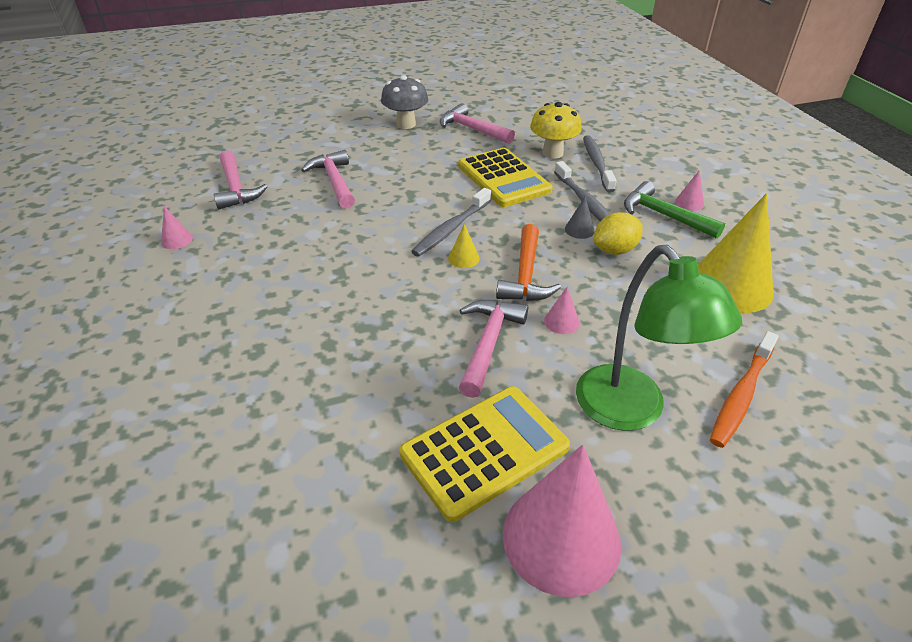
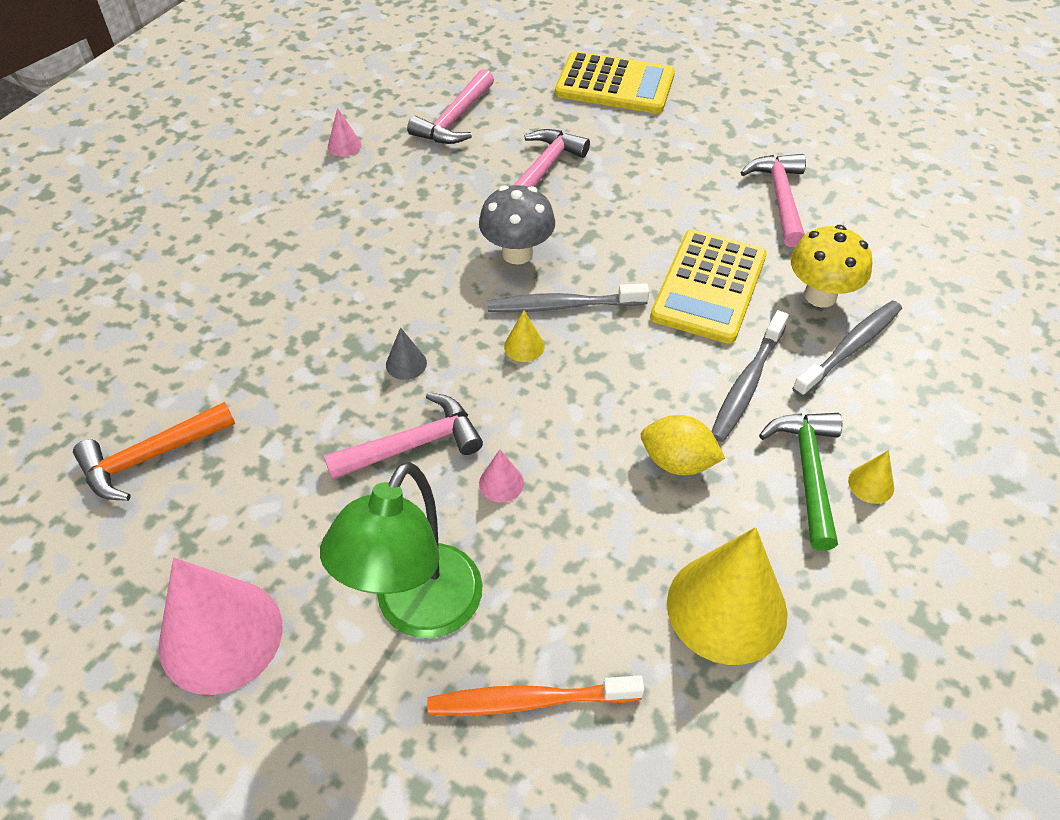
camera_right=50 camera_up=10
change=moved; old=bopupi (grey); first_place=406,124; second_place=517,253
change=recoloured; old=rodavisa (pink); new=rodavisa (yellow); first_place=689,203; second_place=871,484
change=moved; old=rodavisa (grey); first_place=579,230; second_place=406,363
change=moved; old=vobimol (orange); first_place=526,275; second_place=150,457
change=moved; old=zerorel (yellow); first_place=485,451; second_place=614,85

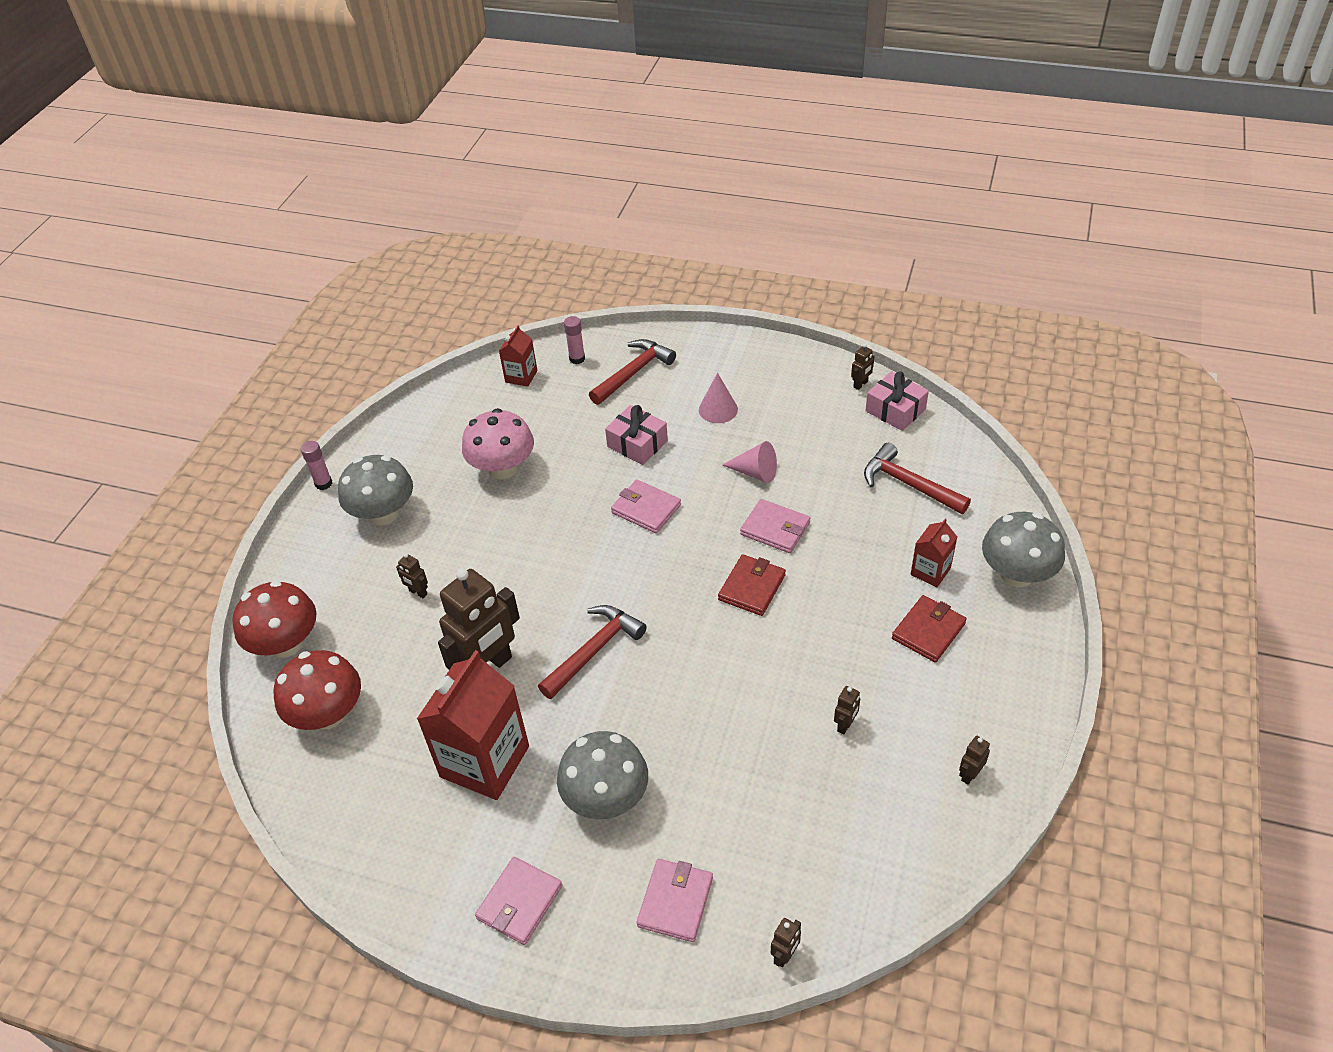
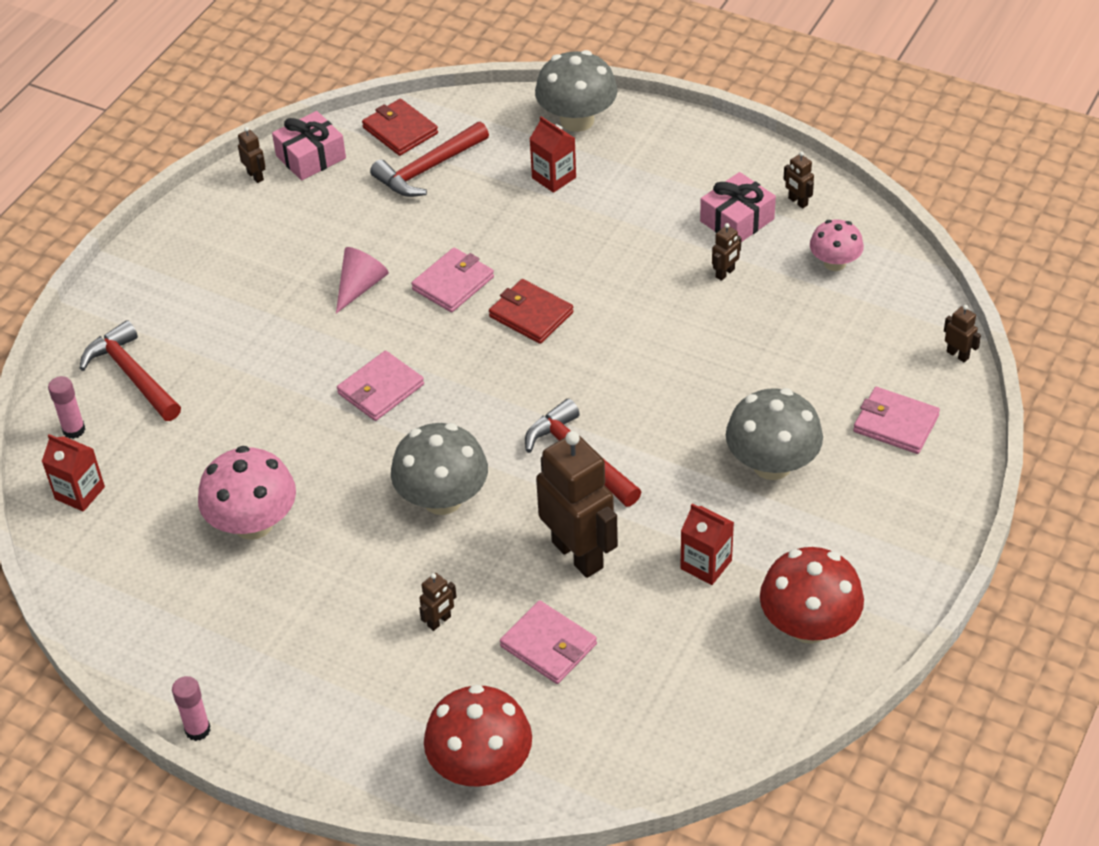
camera_right=-80 camera_up=0
change=removed; old=rodavisa (pink); first_place=718,409
change=moved; old=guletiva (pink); first_place=637,444; second_place=737,220
change=moved; old=bopupi (grey); first_place=383,513; second_place=442,499
change=moved; old=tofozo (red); first_place=928,631; second_place=400,130
change=moved; old=bopupi (red); first_place=328,714; second_place=809,626
change=resized; old=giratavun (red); first_place=485,761; second_place=706,564; factor=0.5
change=turned; old=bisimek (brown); first_place=845,725; second_place=725,273; degrees=90
change=moved; old=tofozo (pink); first_place=519,902; second_place=548,645
change=added; new=bopupi (pink); second_place=834,263

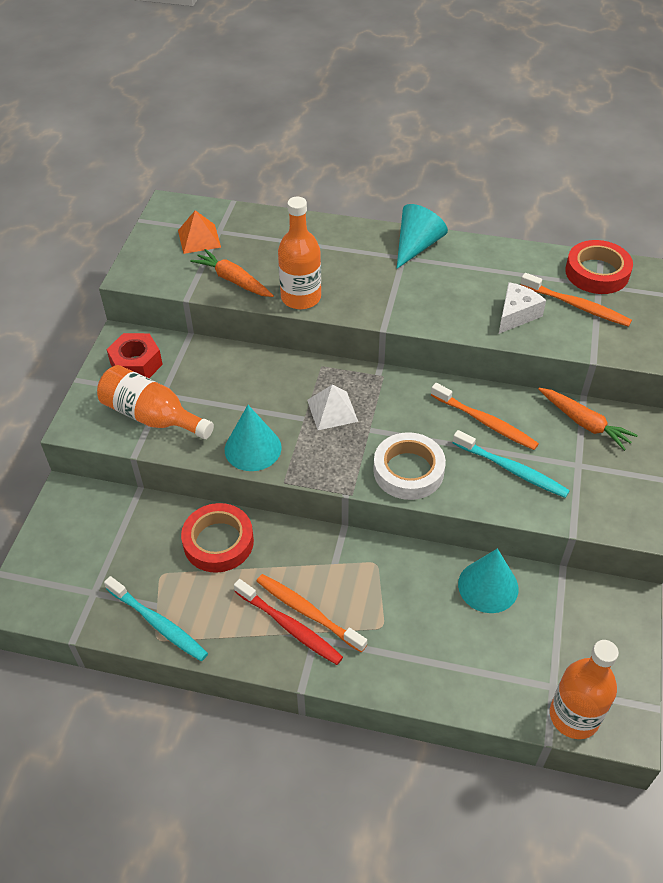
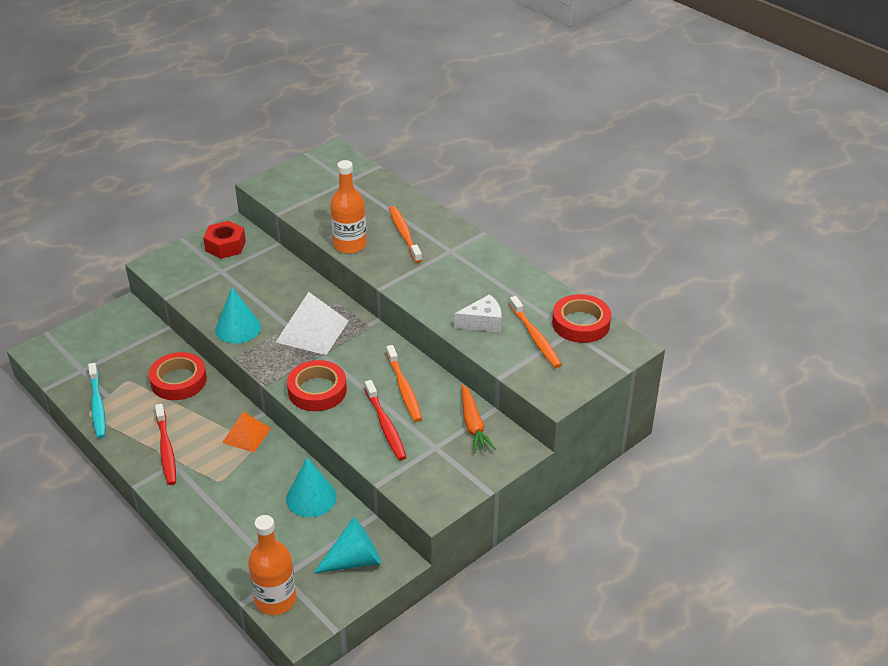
camera_right=35 camera_up=-10
change=moved; old=rodavisa (turquoise); first_place=416,246; second_place=354,560
change=moved; old=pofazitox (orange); first_place=199,238; second_place=246,435
change=removed; old=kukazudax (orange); first_place=233,280
change=removed; old=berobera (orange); first_place=152,416
change=resized; old=pofazitox (white); first_place=332,410; second_place=312,331; factor=1.6
change=recoloured; old=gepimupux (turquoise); new=gepimupux (red); first_place=511,469; second_place=385,425
change=recoloured; old=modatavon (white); new=modatavon (red); first_place=408,471; second_place=317,390
change=moved; old=gepimupux (orange); first_place=308,612; second_place=404,234

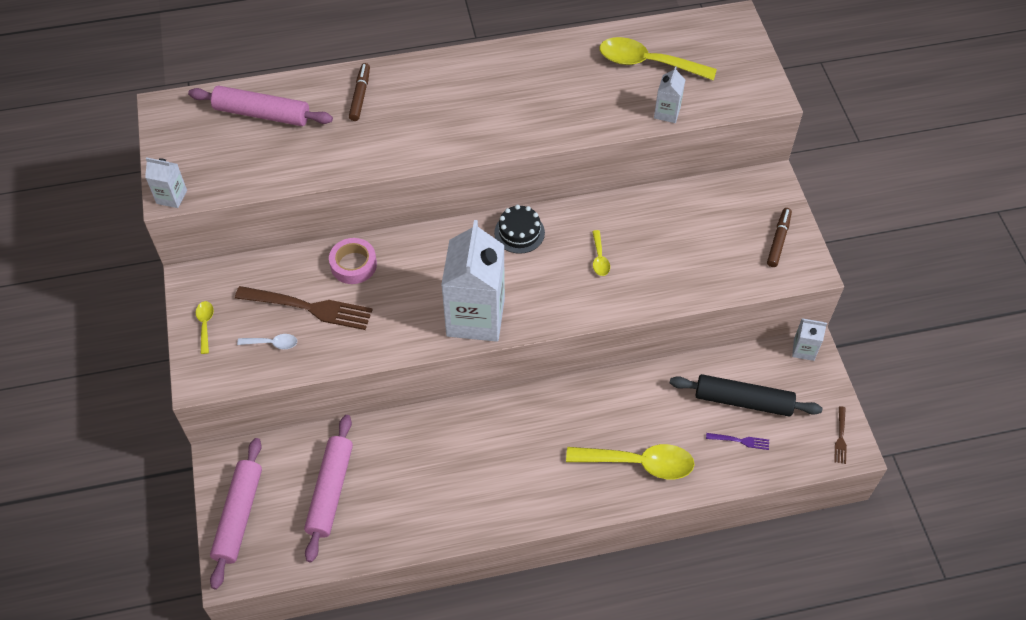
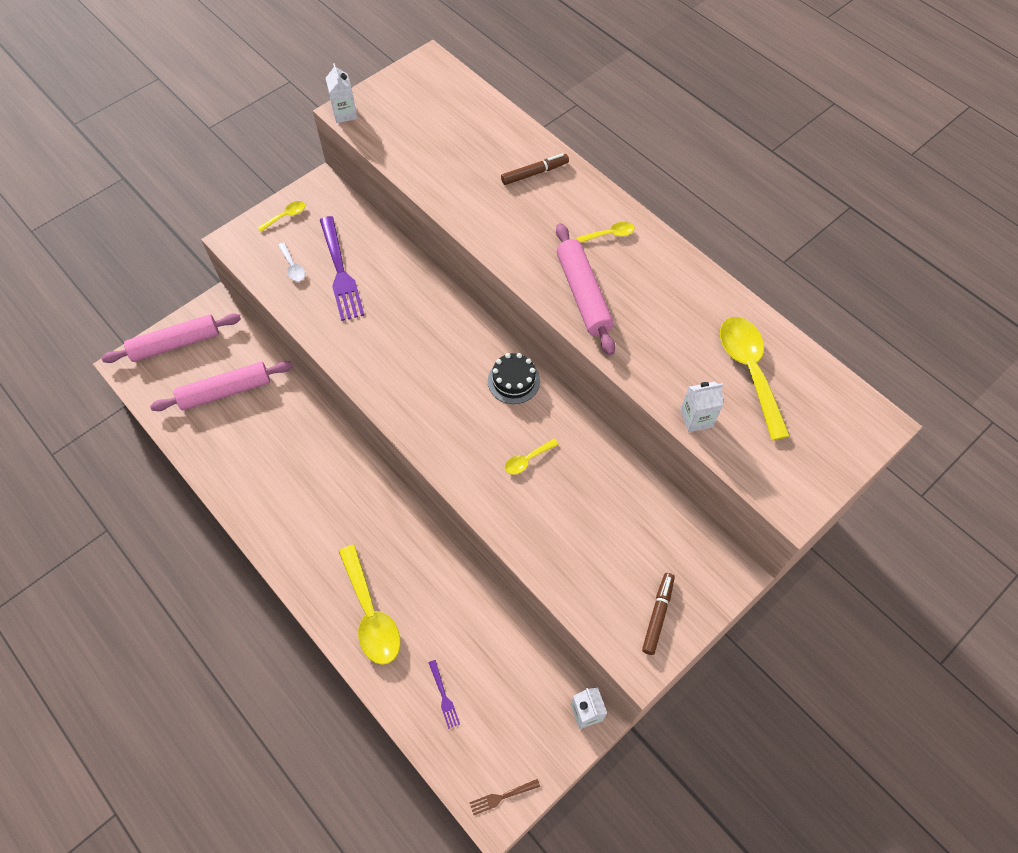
camera_right=60 camera_up=5
change=moved; old=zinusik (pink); first_place=262,114; second_place=583,294
change=turned; old=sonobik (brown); first_place=778,240; second_place=658,615; degrees=-60
change=removed; old=giratavun (white); first_place=475,317
change=removed; old=modatavon (pink); first_place=353,265
change=recoloured; old=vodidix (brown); new=vodidix (purple); first_place=309,307; second_place=340,272
change=removed; old=zinusik (black); first_place=743,400
change=added; new=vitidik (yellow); second_place=609,234

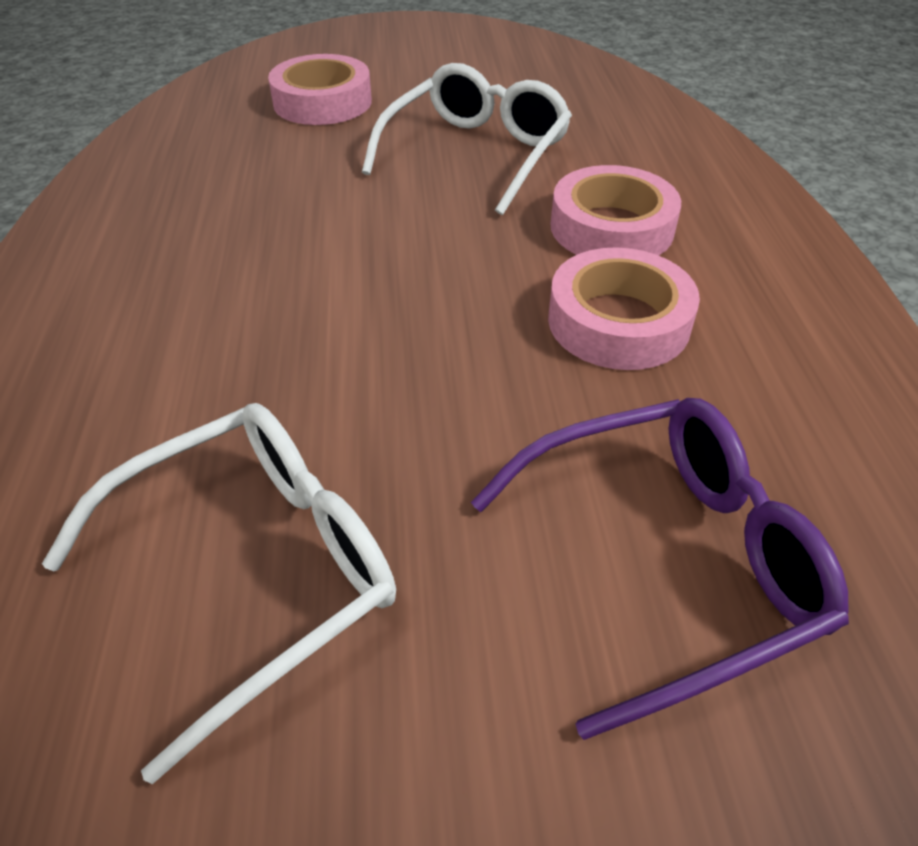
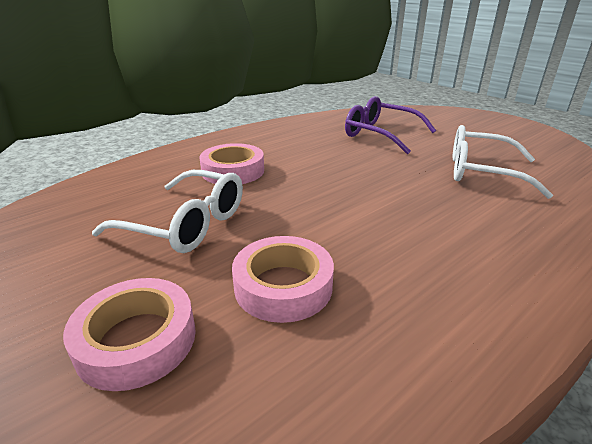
camera_right=-125 camera_up=-15
change=turned; old=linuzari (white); first_place=476,154; second_place=186,224; degrees=-150
change=moved; old=modatavon (pink); first_place=618,322; second_place=283,286

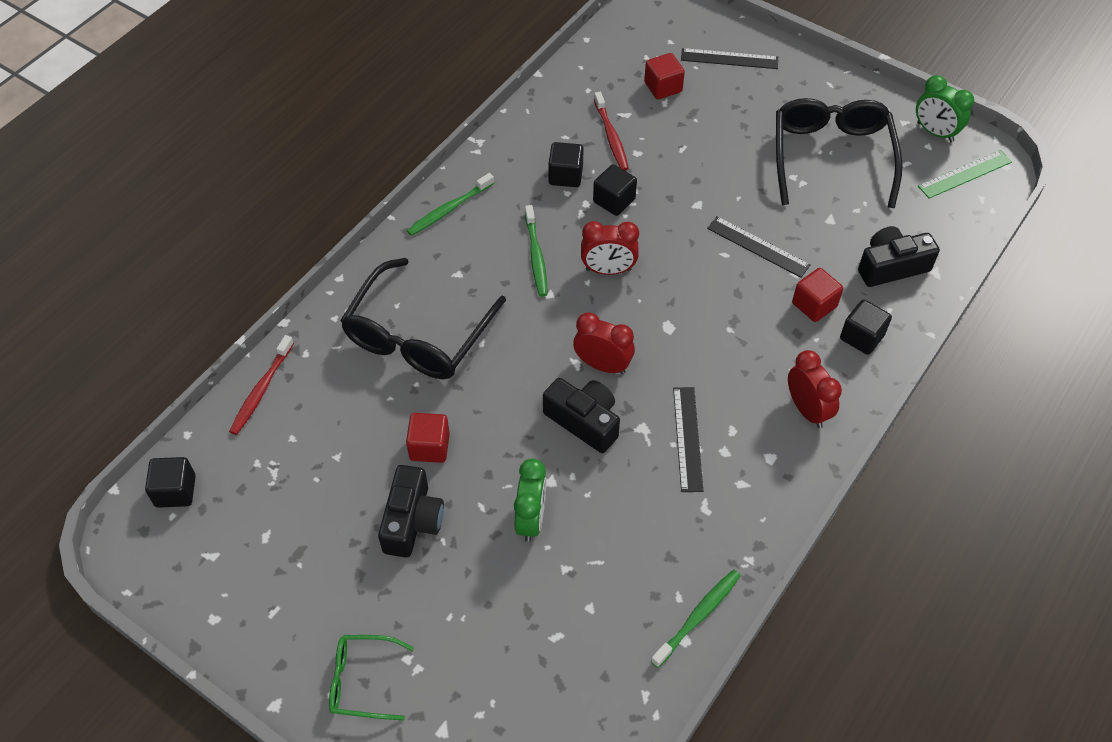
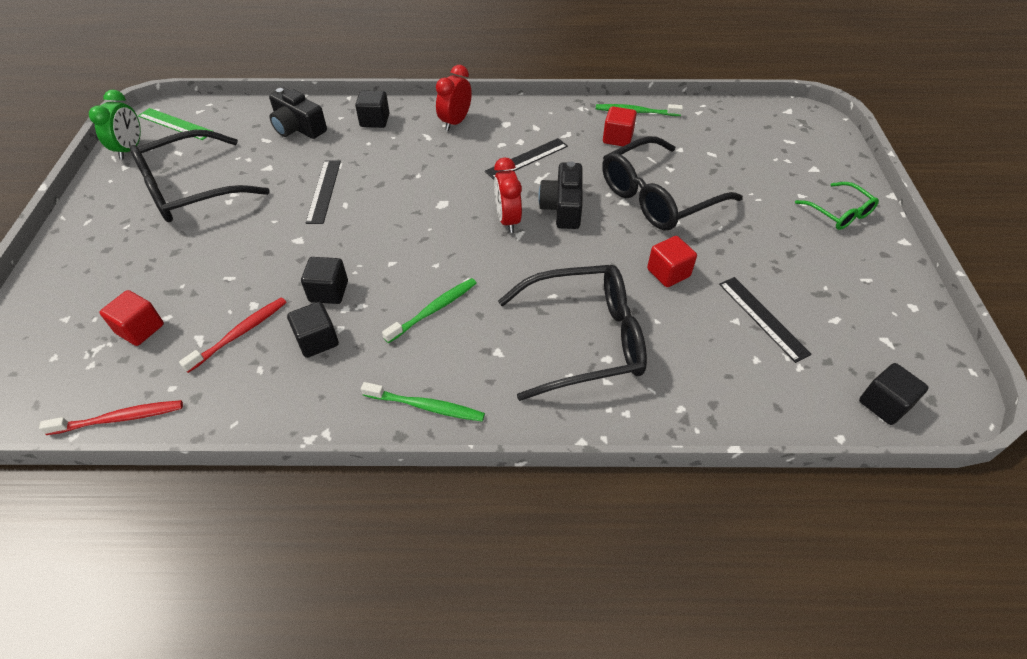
camera_right=-125 camera_up=-5
change=moved; old=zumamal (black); first_place=729,59; second_place=763,318
change=removed; old=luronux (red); first_place=608,270
change=moved; old=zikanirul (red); first_place=814,305; second_place=617,138
change=moved; old=gepimupux (red); first_place=261,390; second_place=120,418
change=replaced; old=luronux (green); new=linuzari (black); first_place=531,519; second_place=658,197
change=removed; old=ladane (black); first_place=412,521

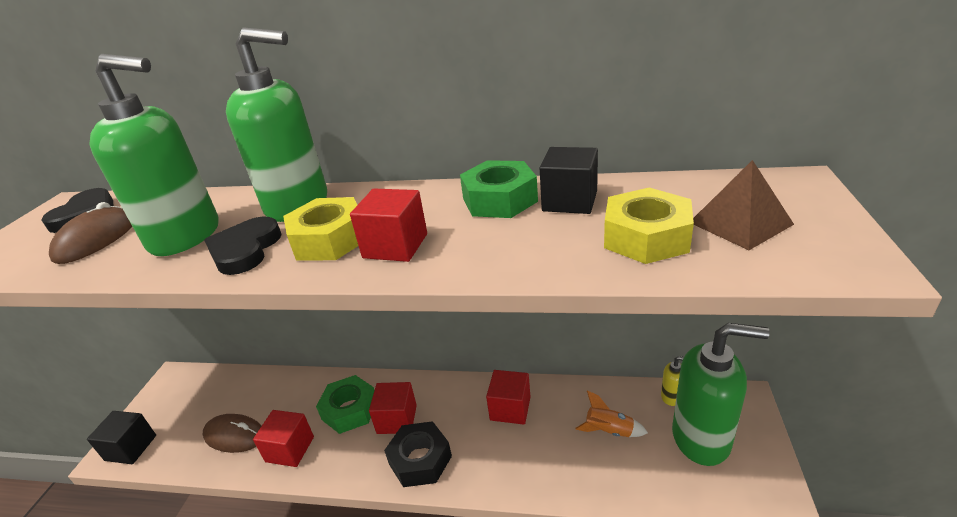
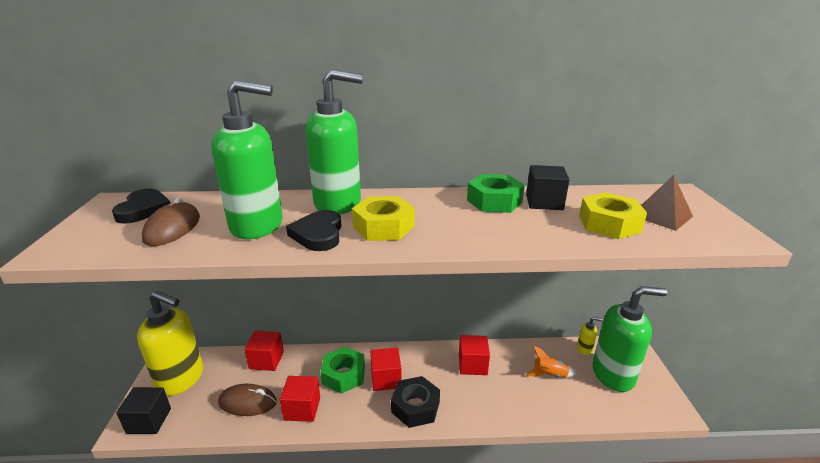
camera_right=-15 camera_up=-5
change=moved; old=zikanirul (red); first_place=395,246; second_place=266,360
change=added; new=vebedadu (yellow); second_place=181,379

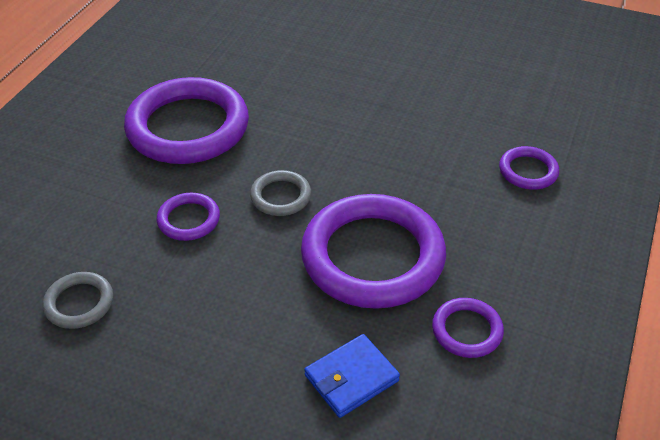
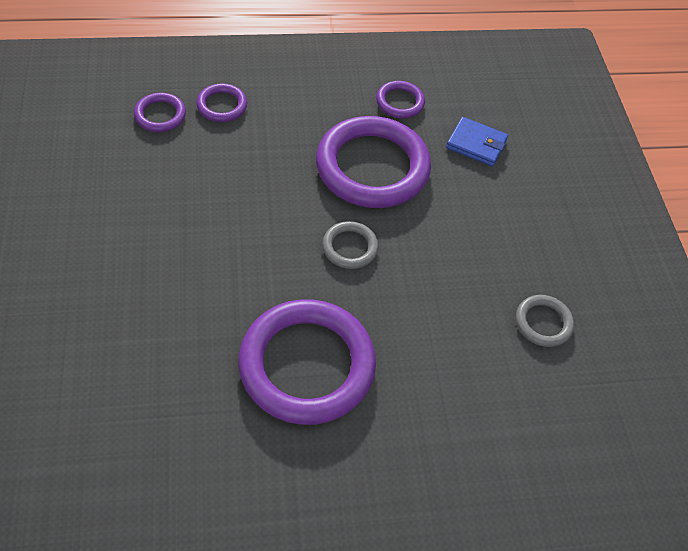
camera_right=-125 camera_up=10
change=moved; old=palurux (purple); first_place=189,220; second_place=160,115

